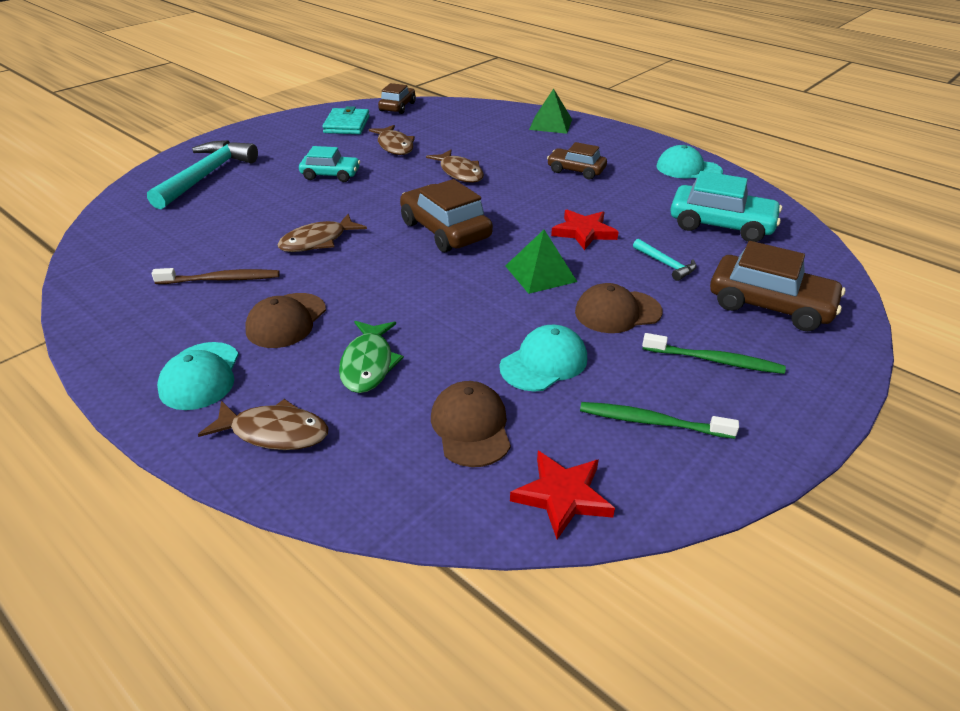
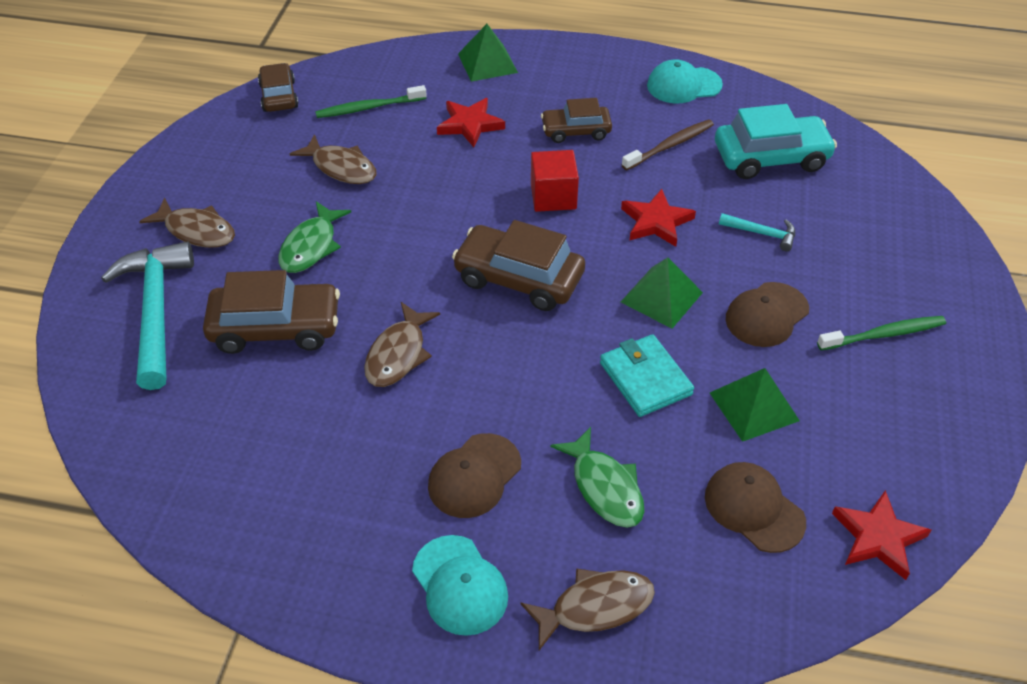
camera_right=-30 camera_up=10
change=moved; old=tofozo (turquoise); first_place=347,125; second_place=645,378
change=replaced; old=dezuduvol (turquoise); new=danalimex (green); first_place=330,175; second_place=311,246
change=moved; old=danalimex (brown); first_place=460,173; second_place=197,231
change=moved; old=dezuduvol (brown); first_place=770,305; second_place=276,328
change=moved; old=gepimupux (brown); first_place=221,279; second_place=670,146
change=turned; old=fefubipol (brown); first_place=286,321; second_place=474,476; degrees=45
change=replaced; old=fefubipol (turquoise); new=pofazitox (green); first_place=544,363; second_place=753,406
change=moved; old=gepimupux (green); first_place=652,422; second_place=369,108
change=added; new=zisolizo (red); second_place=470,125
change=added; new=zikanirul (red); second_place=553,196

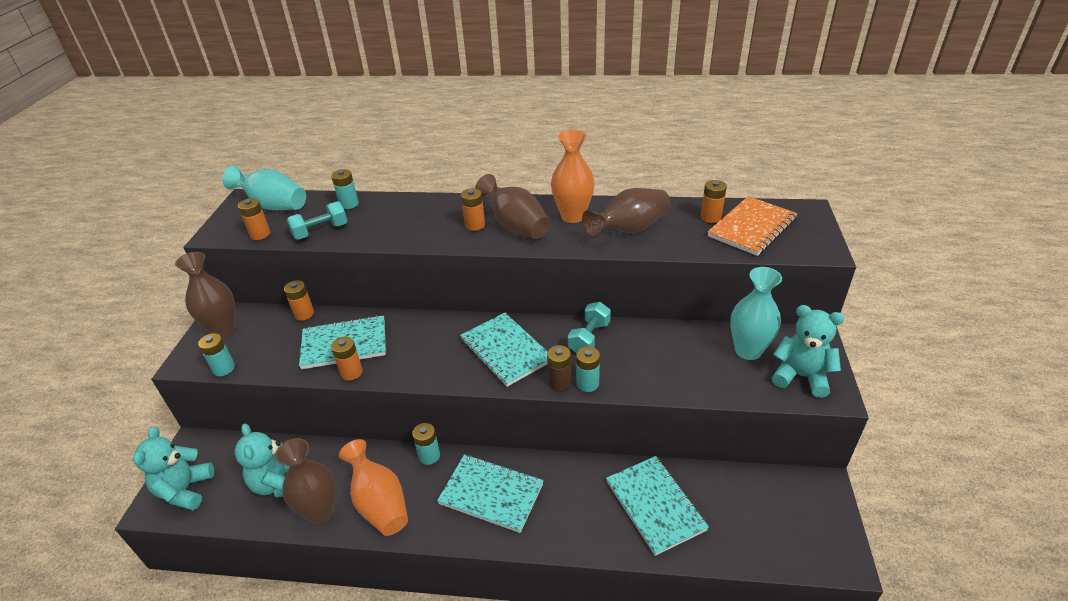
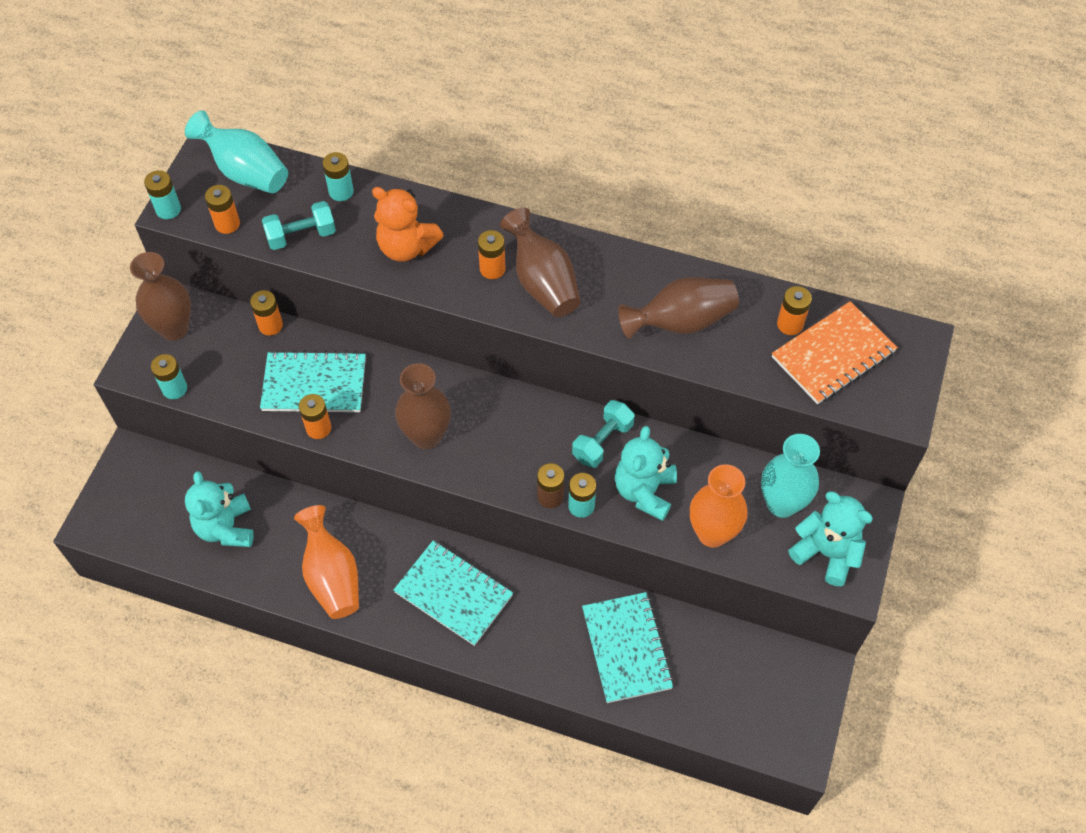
camera_right=10 camera_up=20
change=moved; old=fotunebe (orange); first_place=572,216; second_place=712,533
change=removed; old=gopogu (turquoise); first_place=505,350
change=moved; old=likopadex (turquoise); first_place=429,456; second_place=168,209
change=moved; old=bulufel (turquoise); first_place=185,490; second_place=644,491
change=moved; old=fotunebe (brown); first_place=320,512; second_place=426,436
change=added; new=bulufel (orange); second_place=406,247

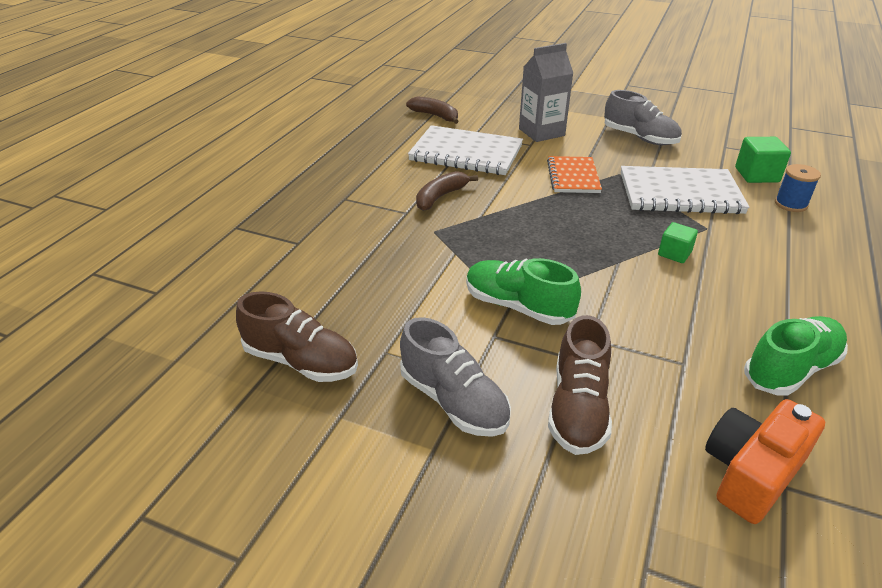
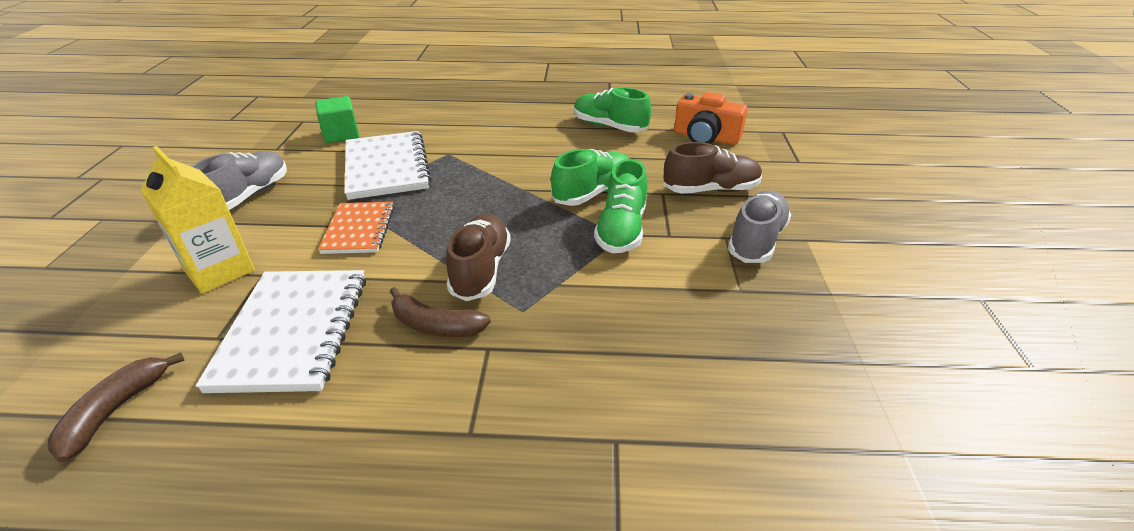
camera_right=-110 camera_up=0
change=recoloured; old=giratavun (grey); new=giratavun (yellow); first_place=541,132; second_place=219,271
change=turned; old=gopogu (orange); first_place=573,177; second_place=359,229; degrees=-75
change=removed; old=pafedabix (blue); first_place=790,204
change=removed; old=zikanirul (green); first_place=674,253
change=moved; old=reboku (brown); first_place=301,361; second_place=480,270
change=added; new=reboku (green); second_place=593,193

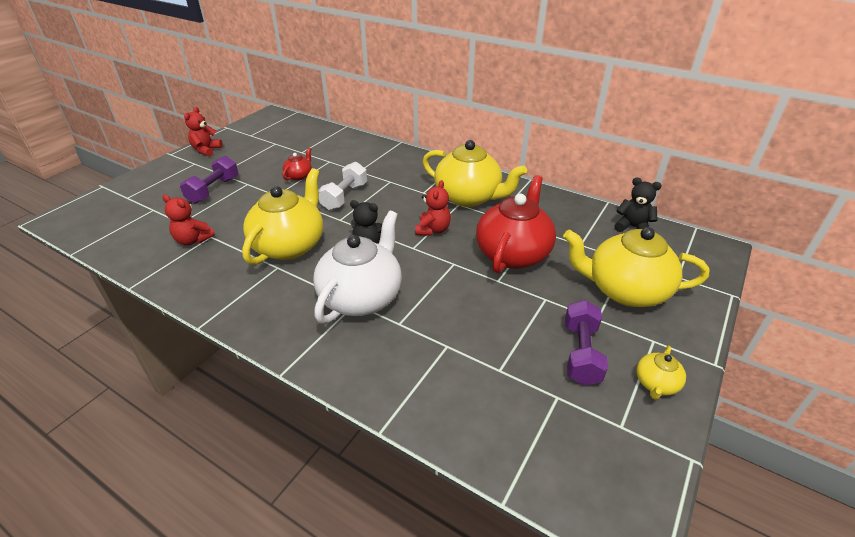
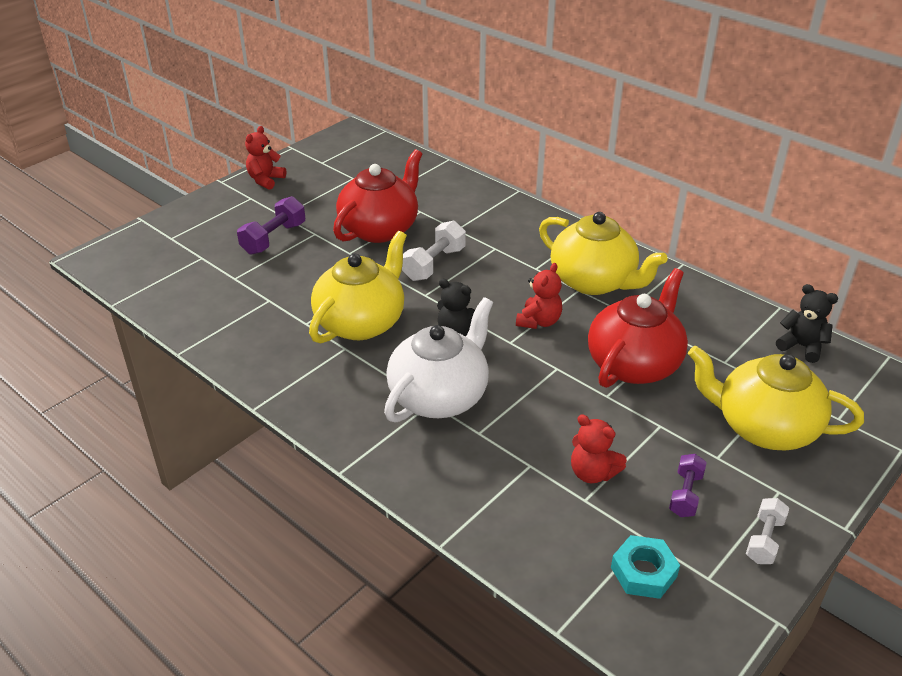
camera_right=10 camera_up=0
change=resized; old=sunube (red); first_place=299,176; second_place=380,229; factor=2.21
change=moved; old=bulufel (red); first_place=193,240; second_place=592,473
change=resized; old=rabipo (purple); first_place=581,353; second_place=685,494; factor=0.66
change=replaced; old=sunube (yellow); new=rabipo (white); first_place=656,384; second_place=764,540
change=added; new=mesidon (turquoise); second_place=643,572

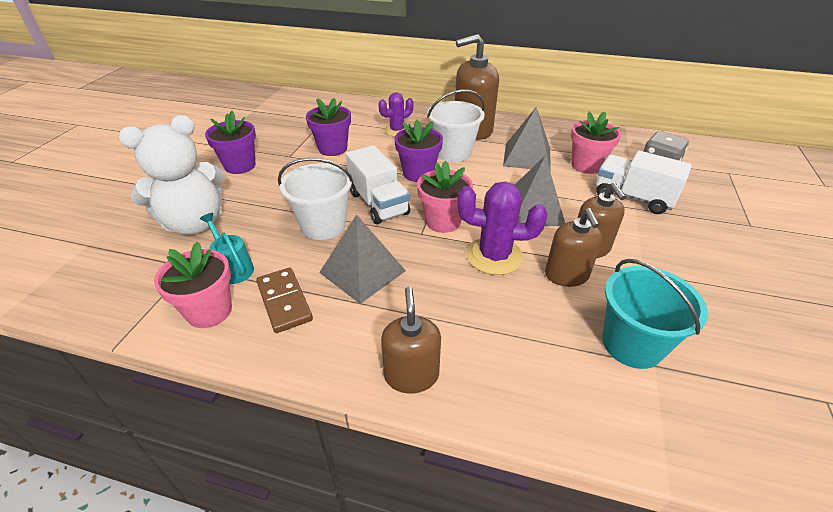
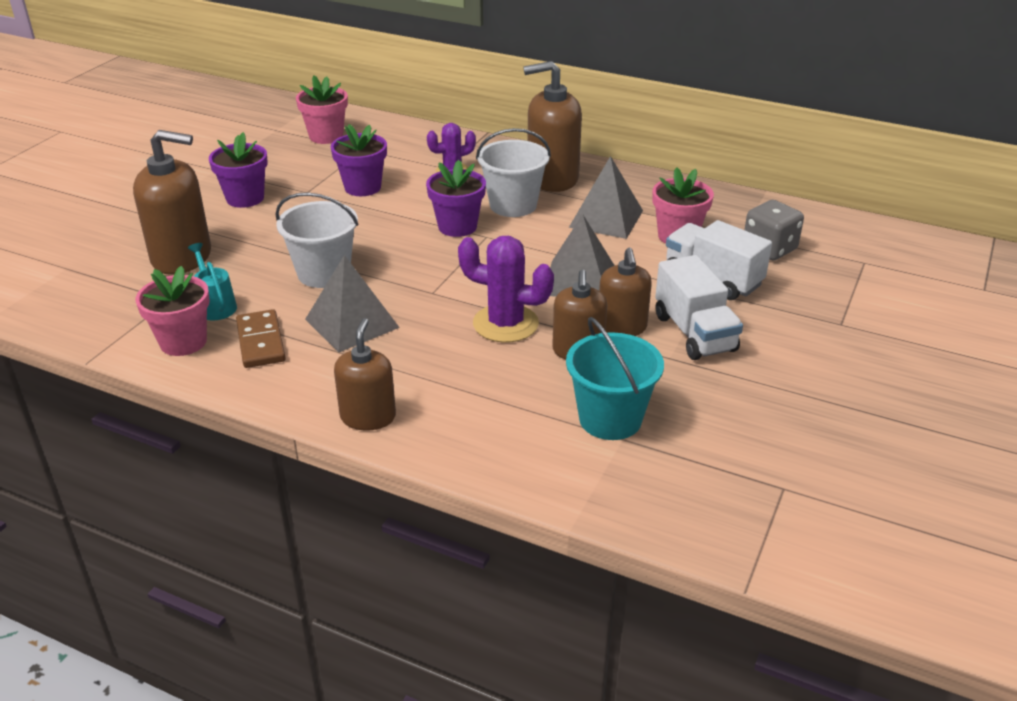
camera_right=10 camera_up=-5
change=replaced; old=bulufel (white); new=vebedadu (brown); first_place=195,223; second_place=182,257
change=moved; old=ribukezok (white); first_place=378,203; second_place=694,333
change=moved; old=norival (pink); first_place=443,221; second_place=326,136

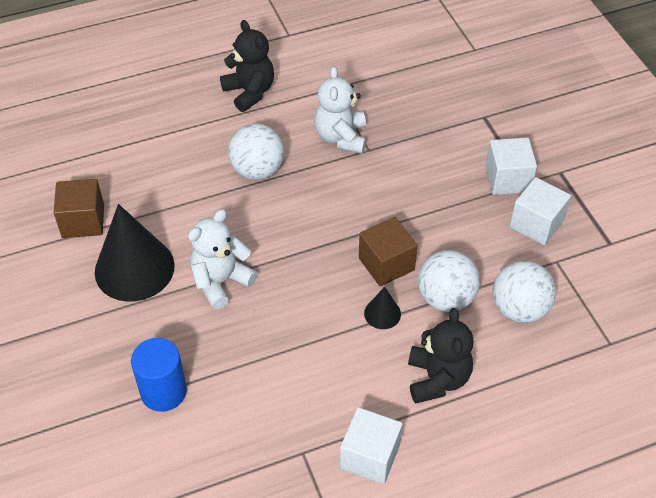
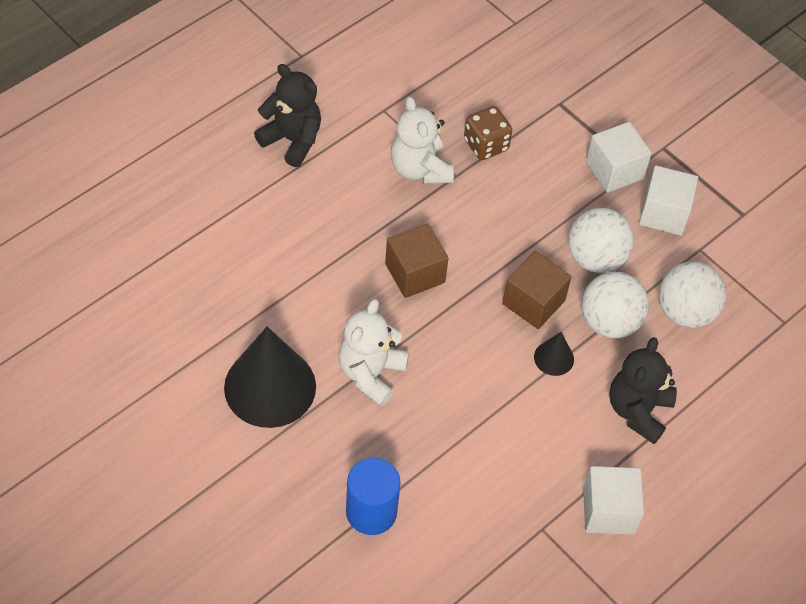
camera_right=-25 camera_up=5
change=moved; old=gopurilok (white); first_place=257,170; second_place=595,258
change=moved; old=zikanirul (brown); first_place=83,221; second_place=415,273
change=turned; old=bulufel (black); first_place=437,379; second_place=638,411; degrees=-135
change=added; new=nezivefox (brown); second_place=486,145

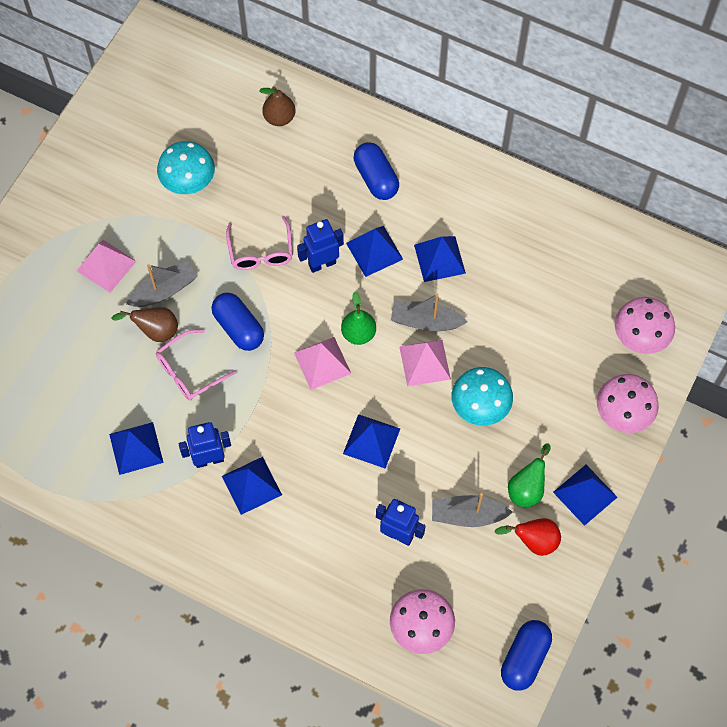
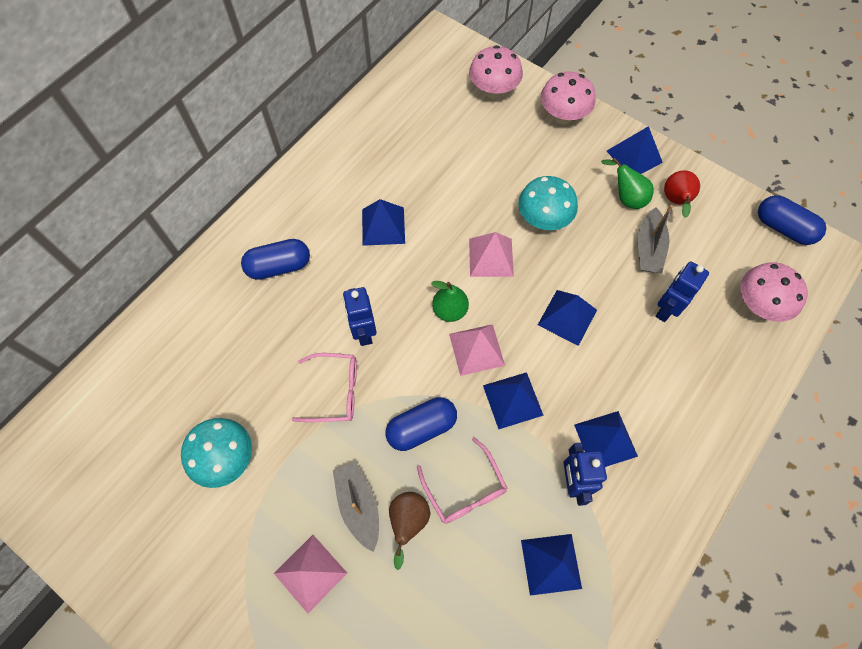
camera_right=-80 camera_up=0
change=removed; old=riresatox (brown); first_place=279,118
change=moved; old=pofazitox (blue); first_place=374,251; second_place=512,400
change=removed; old=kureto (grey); first_place=426,321

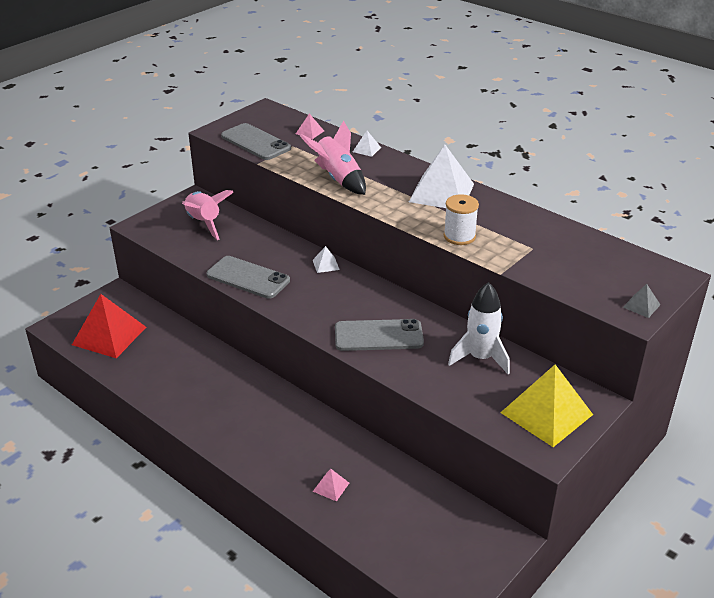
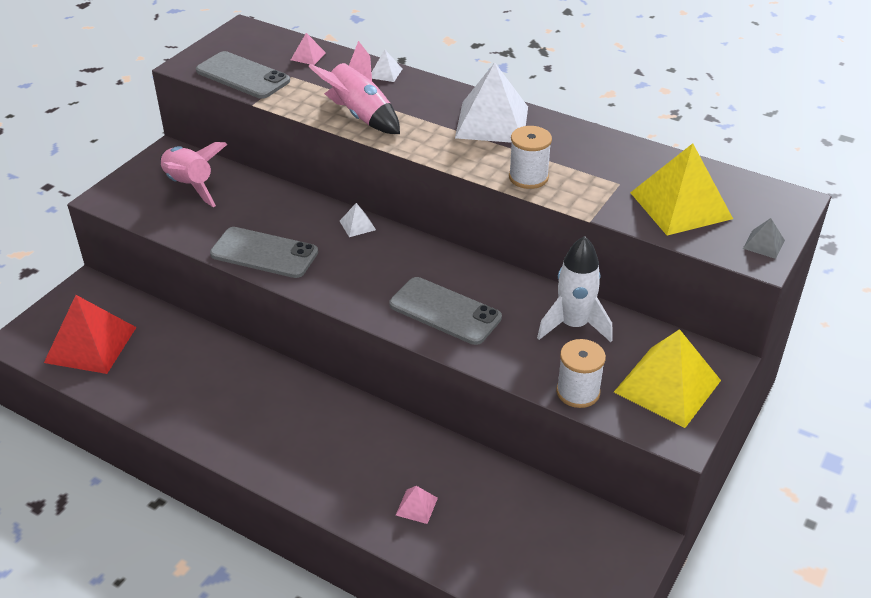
camera_right=-10 camera_up=5
change=turned; old=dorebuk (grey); first_place=378,336; second_place=445,311; degrees=45
change=added; new=pofazitox (yellow); second_place=681,205
change=added; new=pafedabix (white); second_place=578,392

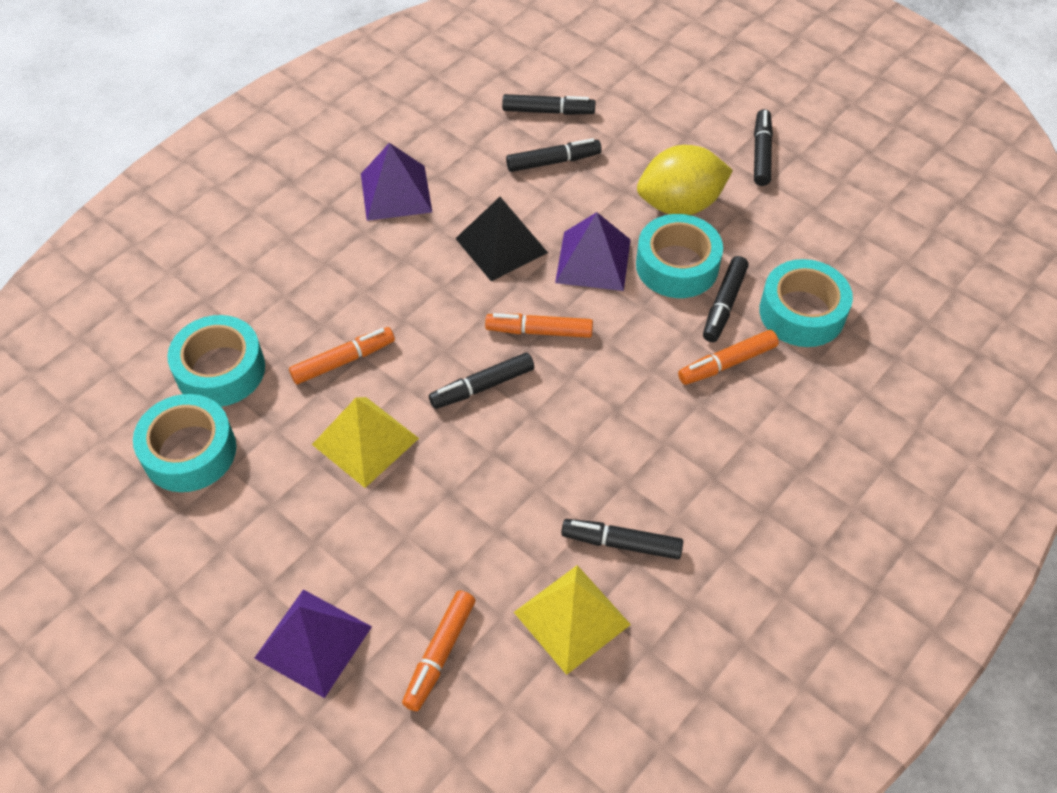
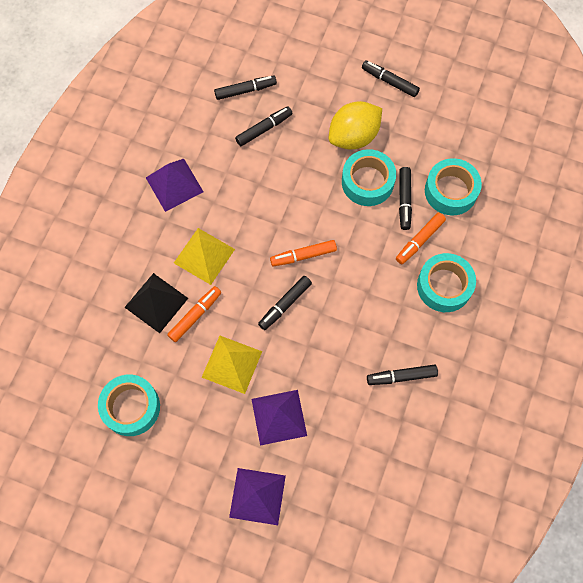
camera_right=-20 camera_up=15
change=turned; old=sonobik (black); first_place=761,153; second_place=390,82; degrees=-45
change=moved; old=pofazitox (black); first_place=501,245; second_place=156,302
change=moved; old=pofazitox (purple); first_place=593,261; second_place=279,417
change=moved; old=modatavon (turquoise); first_place=220,370; second_place=444,286
change=moved; old=pofazitox (yellow); first_place=571,618; second_place=204,256
change=removed; old=sonobik (orange); first_place=440,653

